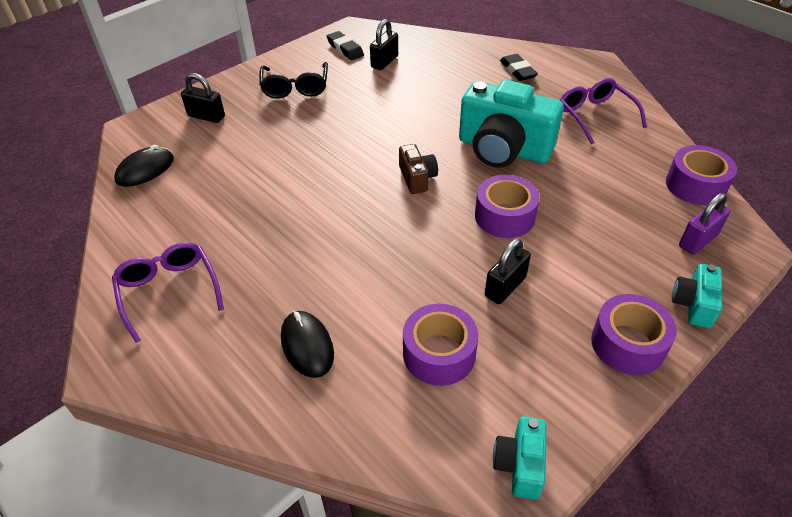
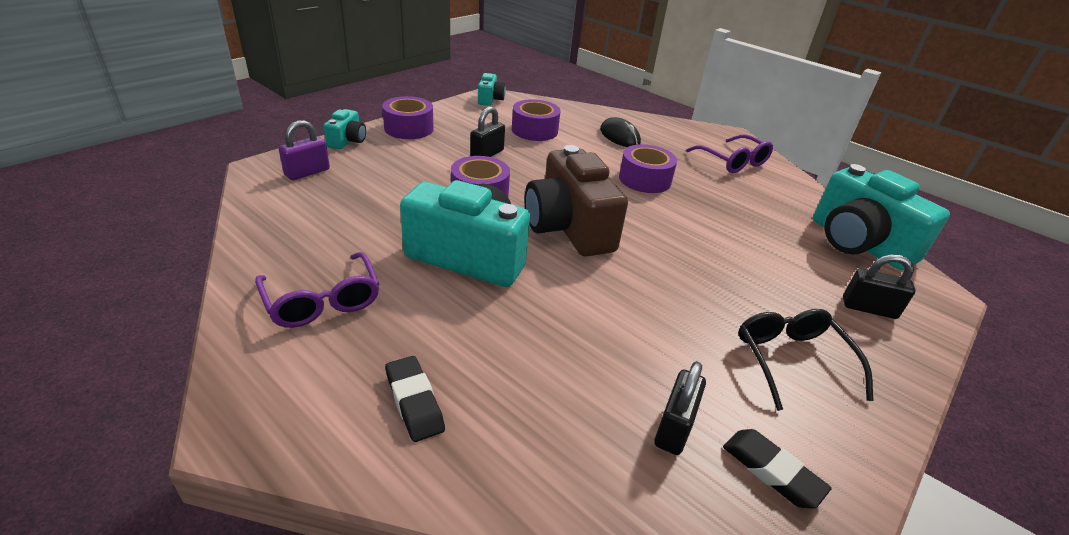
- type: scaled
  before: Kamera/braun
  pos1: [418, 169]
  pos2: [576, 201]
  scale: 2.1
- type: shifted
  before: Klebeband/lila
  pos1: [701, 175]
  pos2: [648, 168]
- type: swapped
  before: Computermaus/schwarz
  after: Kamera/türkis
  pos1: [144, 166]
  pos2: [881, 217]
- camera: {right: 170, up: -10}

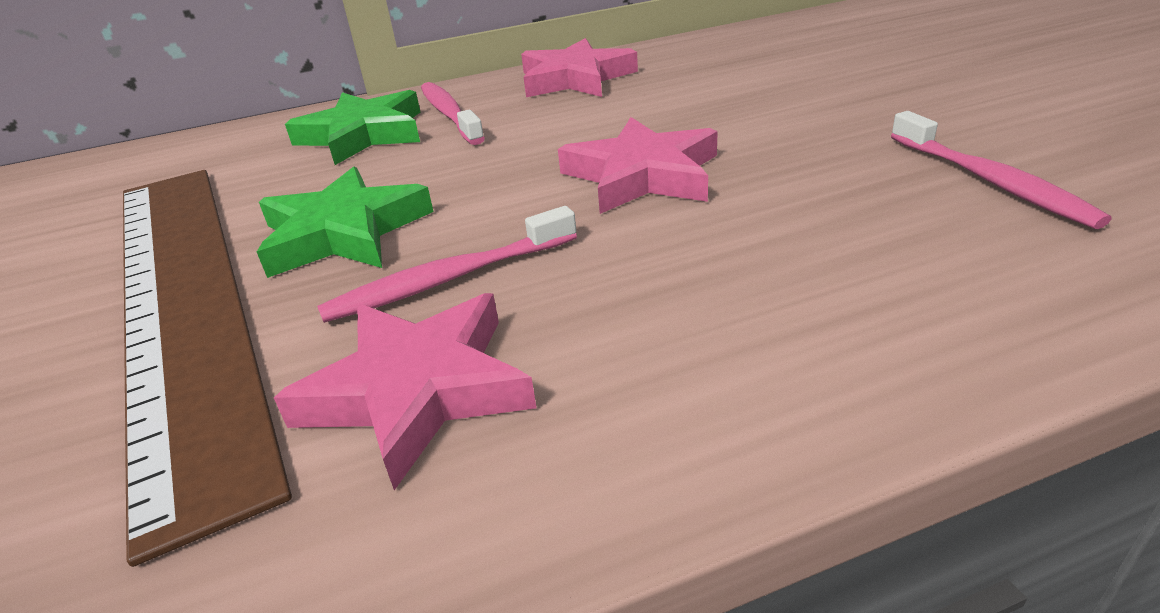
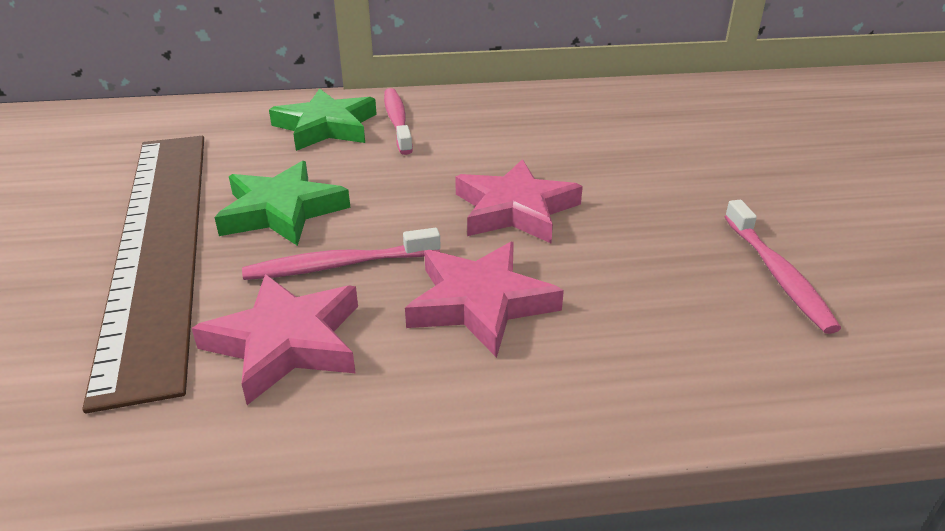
- type: shifted
  before: Stern/rosa
  pos1: [579, 67]
  pos2: [484, 300]
- camera: {right: 10, up: 0}

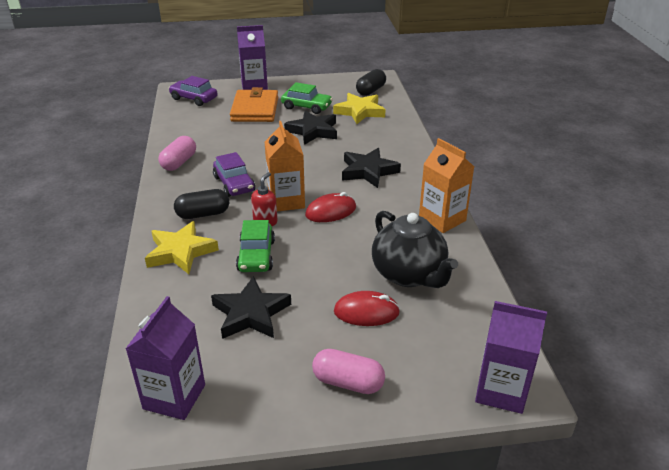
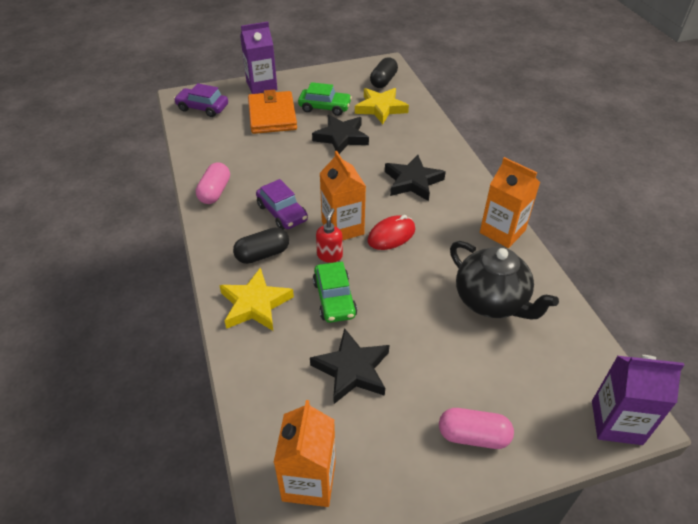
- type: repainted
  before: Getränkekarton/lila
  after: Getränkekarton/orange
  pos1: [165, 358]
  pos2: [304, 453]
- type: gone
  before: Computermaus/rot
  pos1: [367, 308]
- camera: {right: -10, up: 10}

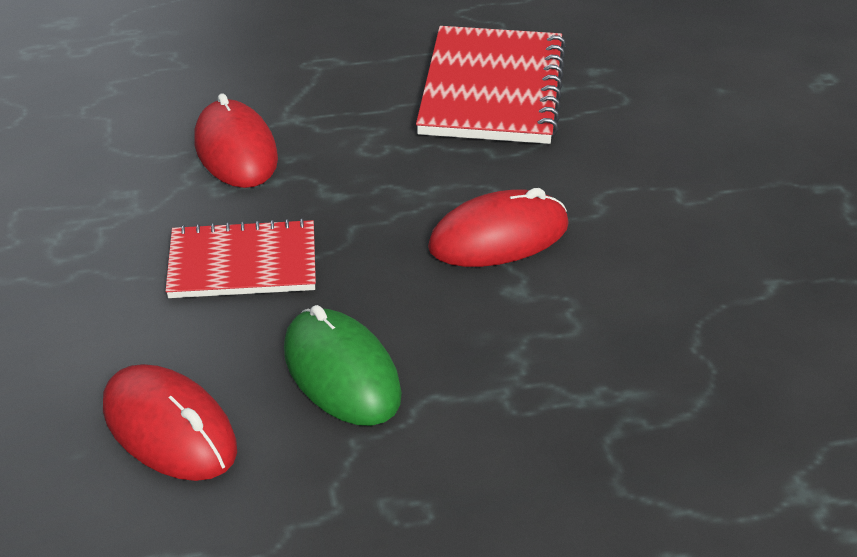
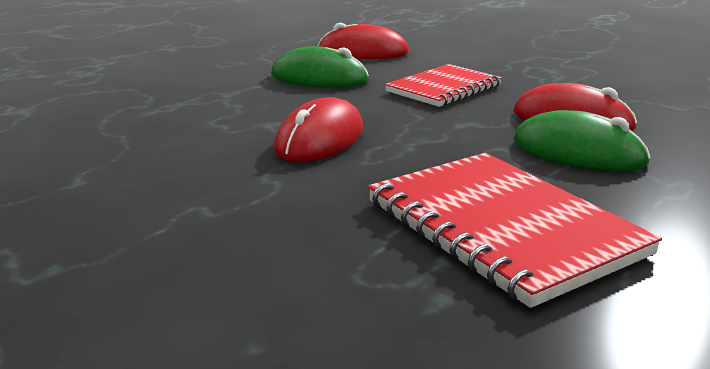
- type: new
  after: Computermaus/grün
  pos2: [582, 140]
- camera: {right: 140, up: -15}

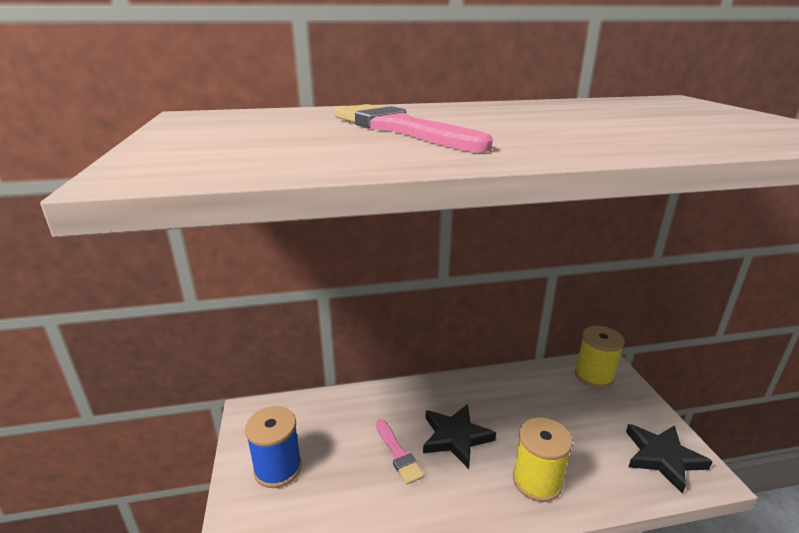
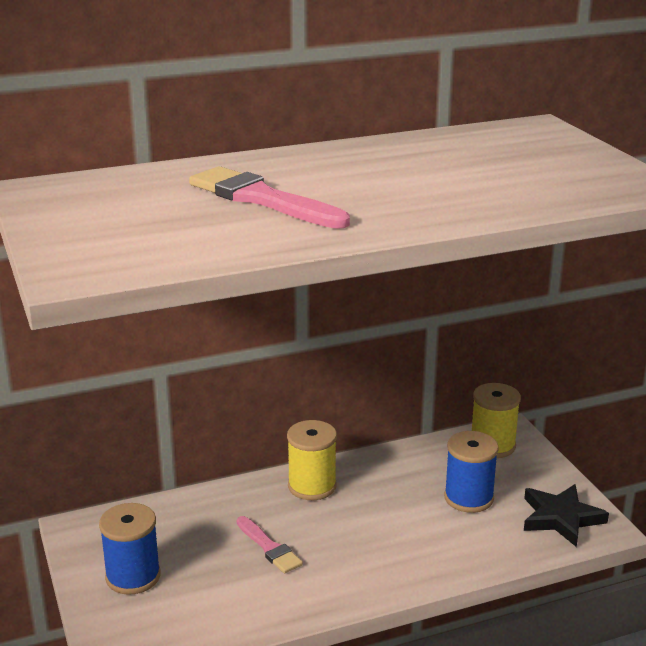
- type: shifted
  before: Garnrolle/gelb
  pos1: [543, 459]
  pos2: [312, 460]
- type: new
  after: Garnrolle/blau
  pos2: [471, 472]
- type: gone
  before: Stern/schwarz
  pos1: [459, 436]
- camera: {right: -10, up: 0}

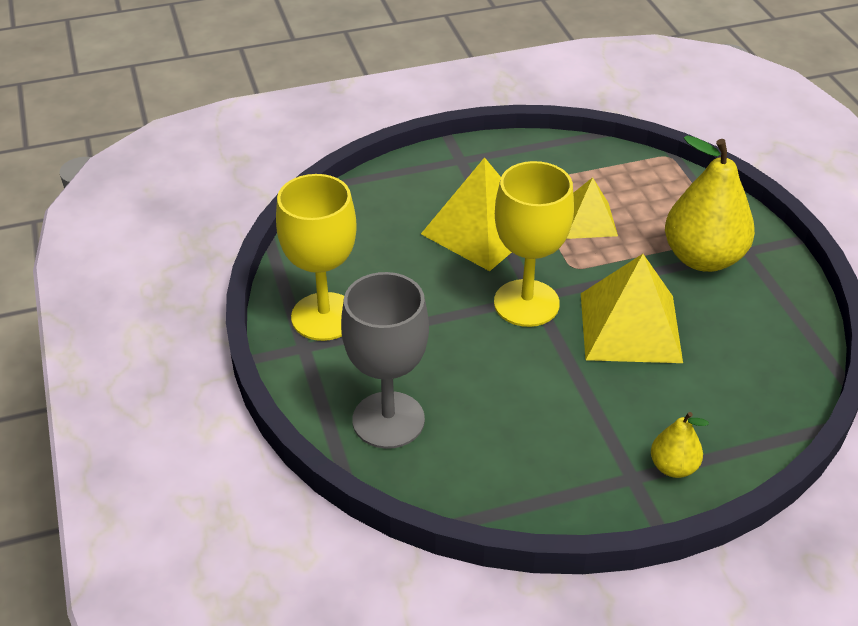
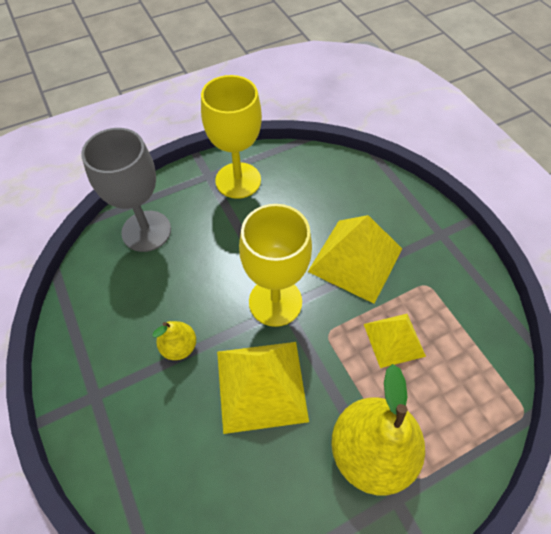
- type: shifted
  before: Birne/gelb
  pos1: [680, 445]
  pos2: [174, 340]
- camera: {right: 80, up: 15}

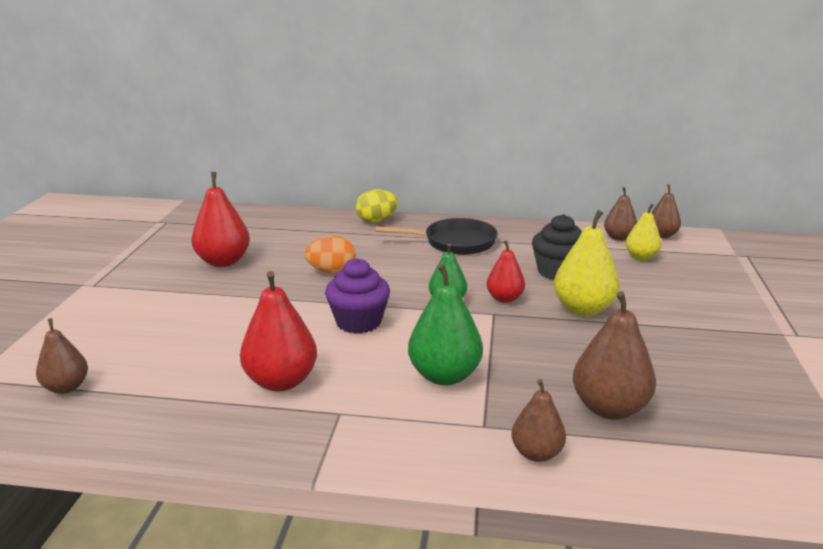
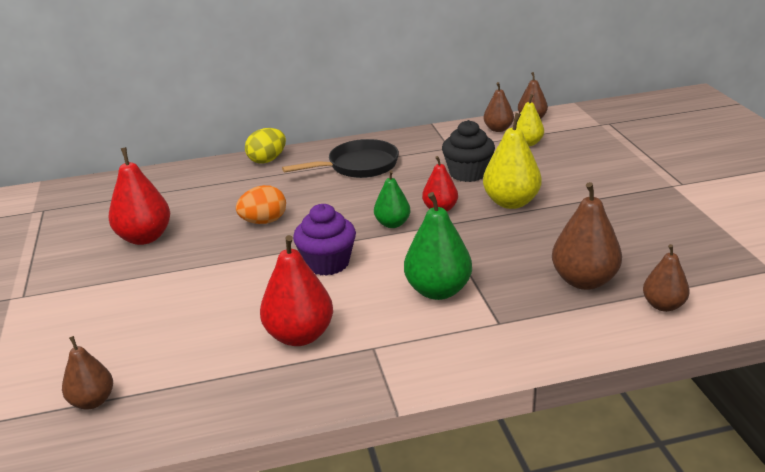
- type: shifted
  before: Birne/braun
  pos1: [538, 420]
  pos2: [666, 278]
- camera: {right: -20, up: 5}

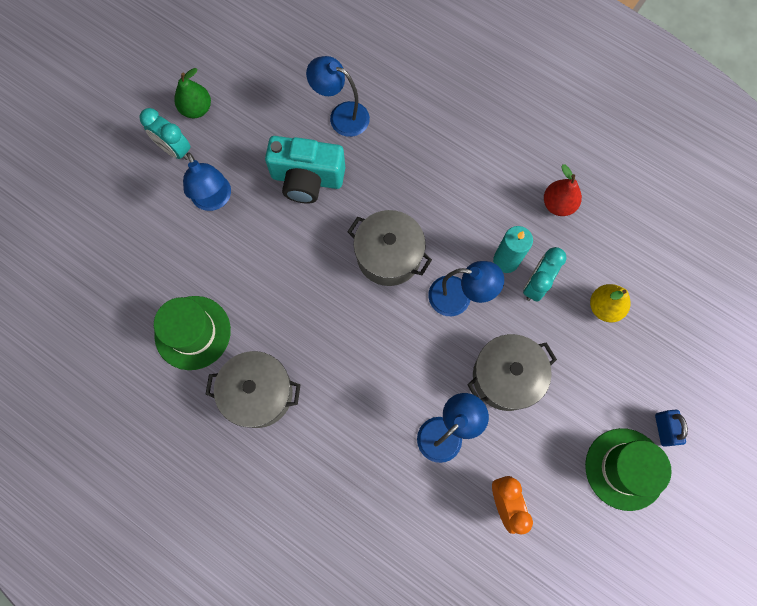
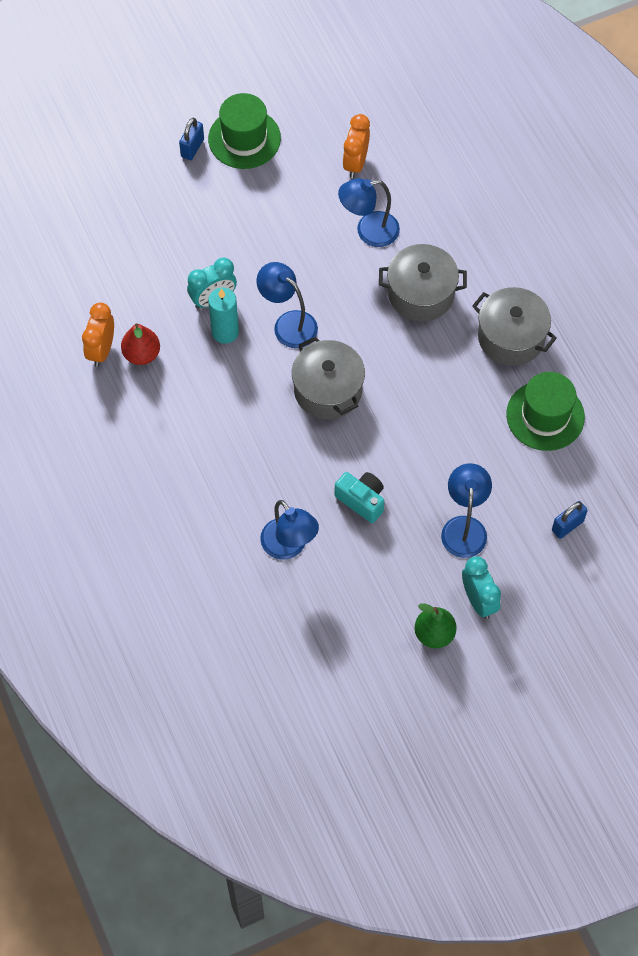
- type: new
  after: Wecker/orange
  pos2: [98, 334]
- type: scaled
  before: Kamera/türkis
  pos1: [305, 170]
  pos2: [360, 497]
  scale: 0.62
- type: shifted
  before: Kochtopf/grau
  pos1: [512, 372]
  pos2: [423, 283]
- type: new
  after: Vorhängeschloss/blau
  pos2: [570, 520]
- type: gone
  before: Birne/gelb
  pos1: [610, 303]
- camera: {right: -150, up: -10}

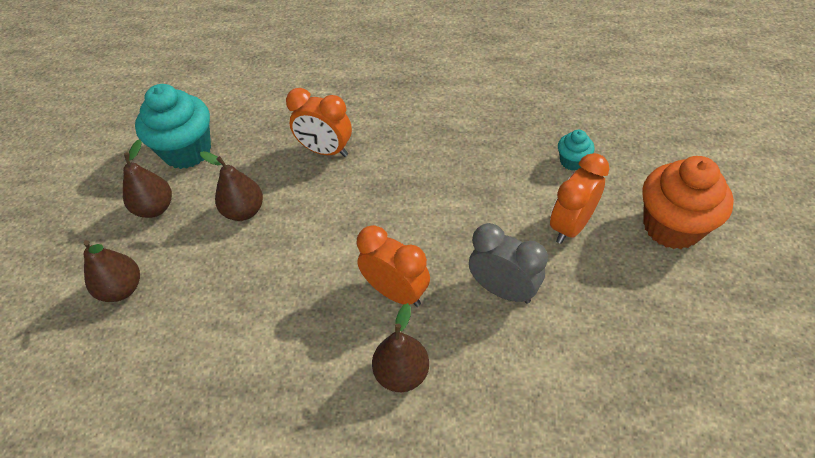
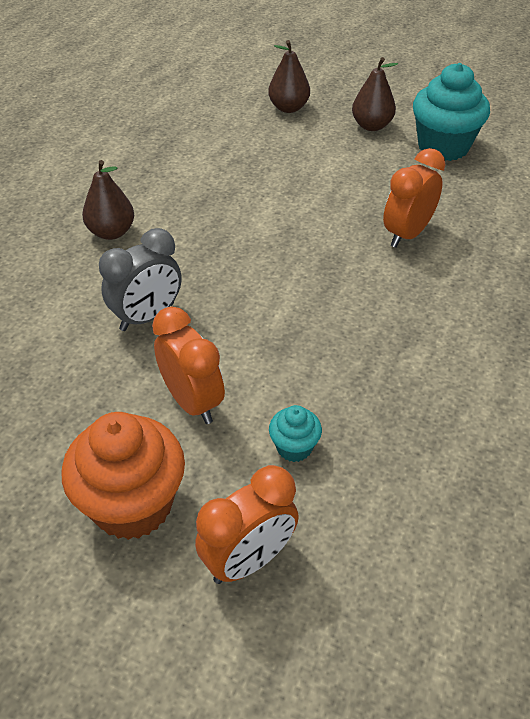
- type: shifted
  before: Wecker/orange
  pos1: [393, 266]
  pos2: [247, 524]
- type: gone
  before: Birne/braun
  pos1: [231, 186]
- camera: {right: 105, up: -5}

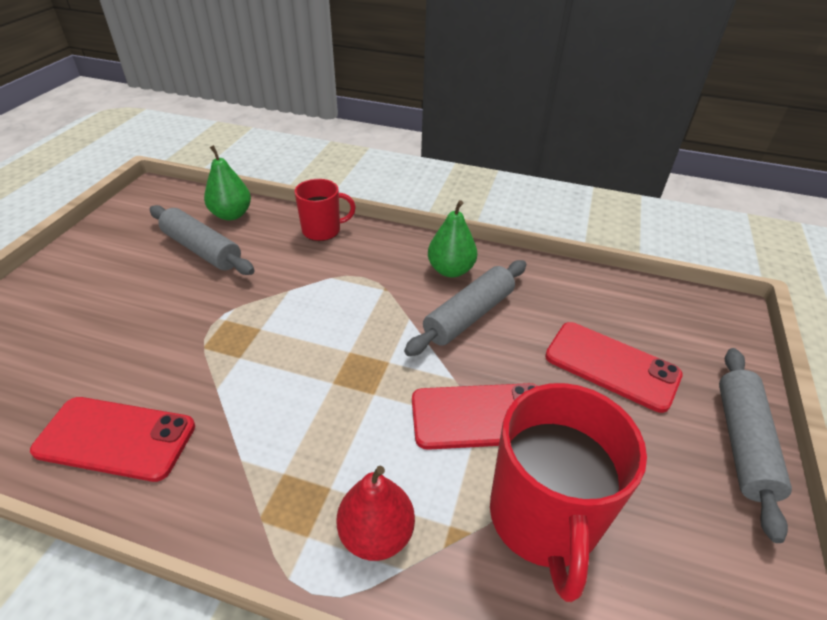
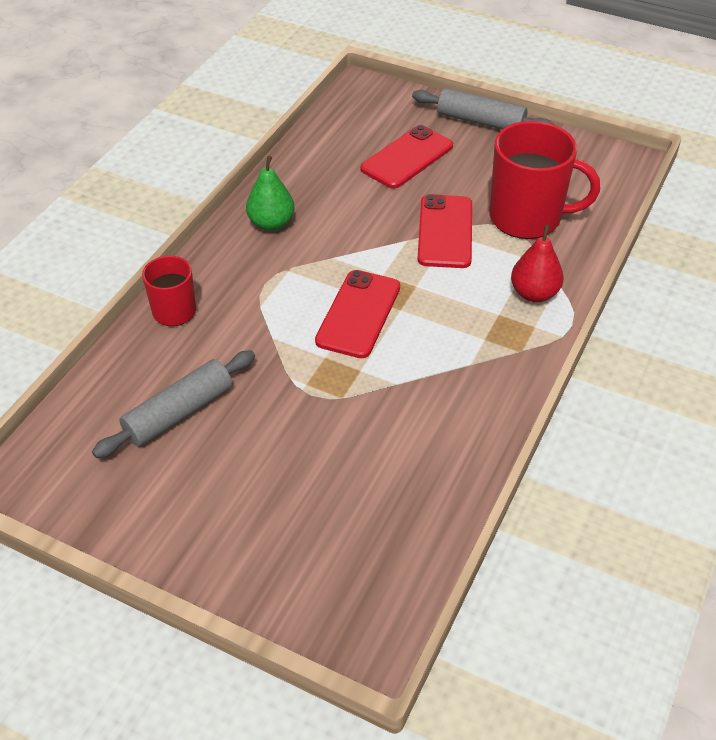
- type: shifted
  before: Handy/rot
  pos1: [112, 439]
  pos2: [357, 314]
- type: gone
  before: Birne/grün
  pos1: [227, 182]
- type: gone
  before: Nudelholz/grau
  pos1: [465, 308]
- camera: {right: -80, up: 5}

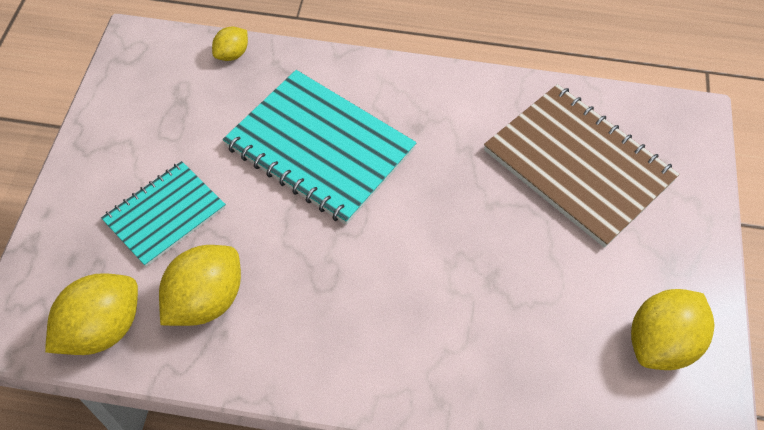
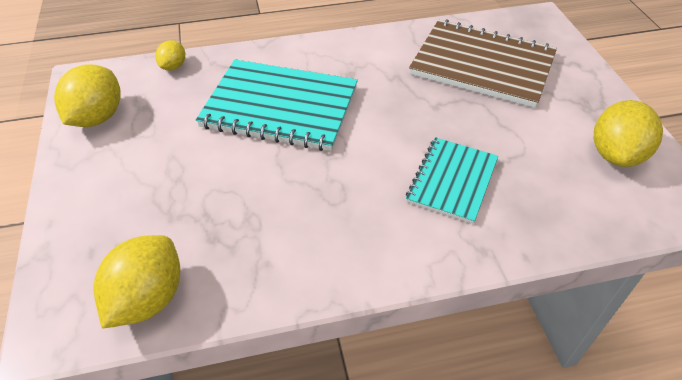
- type: shifted
  before: Zitrone/gelb
  pos1: [200, 285]
  pos2: [87, 95]
- type: shifted
  before: Notizbuch/türkis
  pos1: [163, 214]
  pos2: [452, 180]
- camera: {right: -20, up: -10}

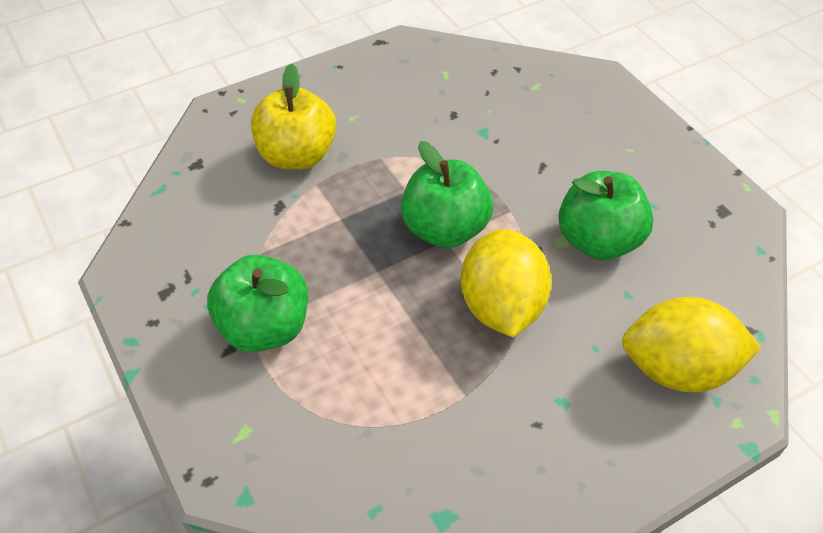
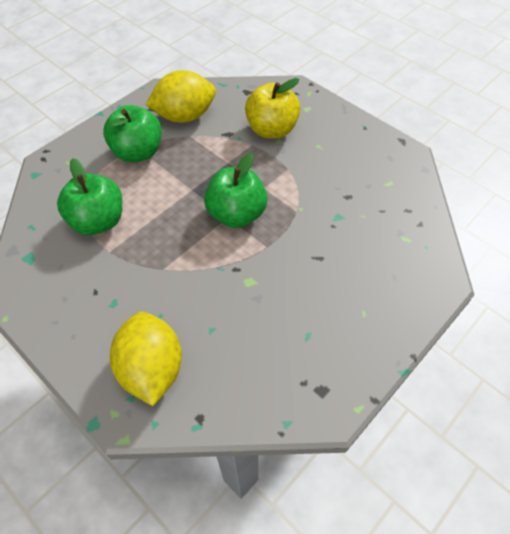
- type: shifted
  before: Apfel/grün
  pos1: [606, 215]
  pos2: [89, 196]
- type: shifted
  before: Zitrone/gelb
  pos1: [506, 283]
  pos2: [181, 96]
- camera: {right: 75, up: 5}

